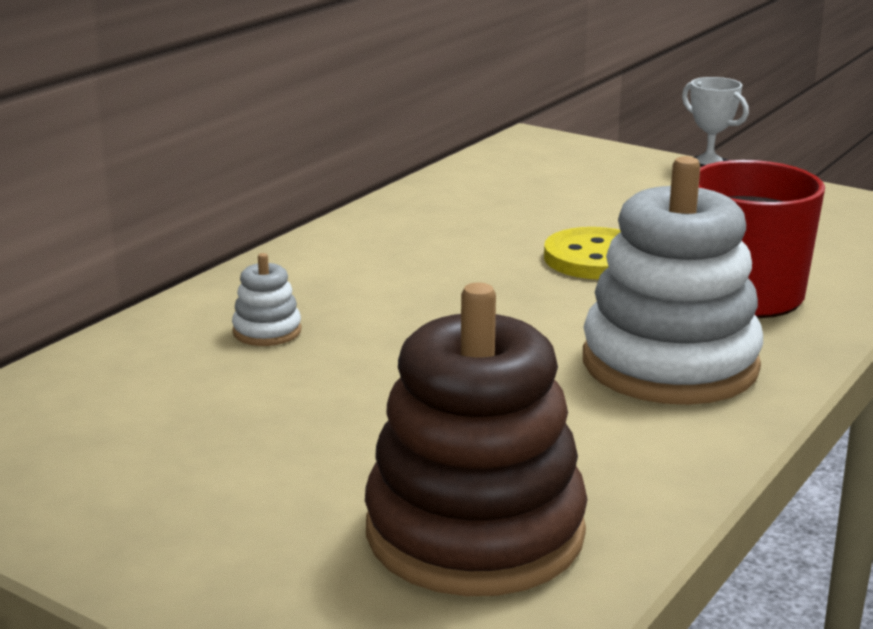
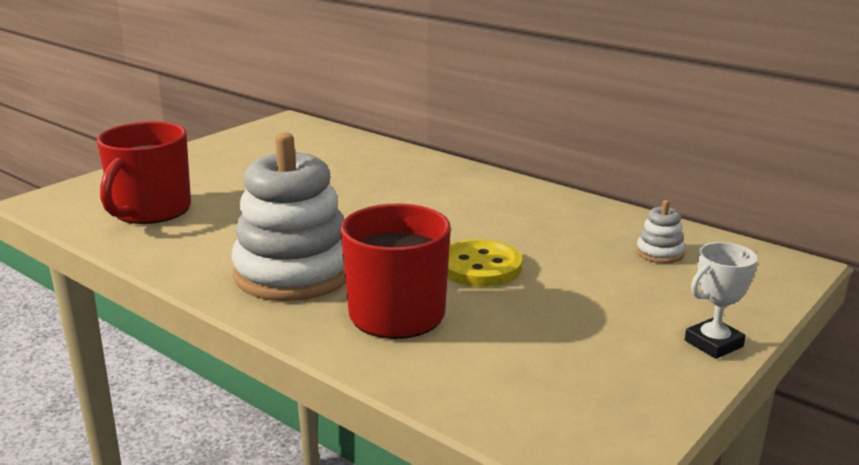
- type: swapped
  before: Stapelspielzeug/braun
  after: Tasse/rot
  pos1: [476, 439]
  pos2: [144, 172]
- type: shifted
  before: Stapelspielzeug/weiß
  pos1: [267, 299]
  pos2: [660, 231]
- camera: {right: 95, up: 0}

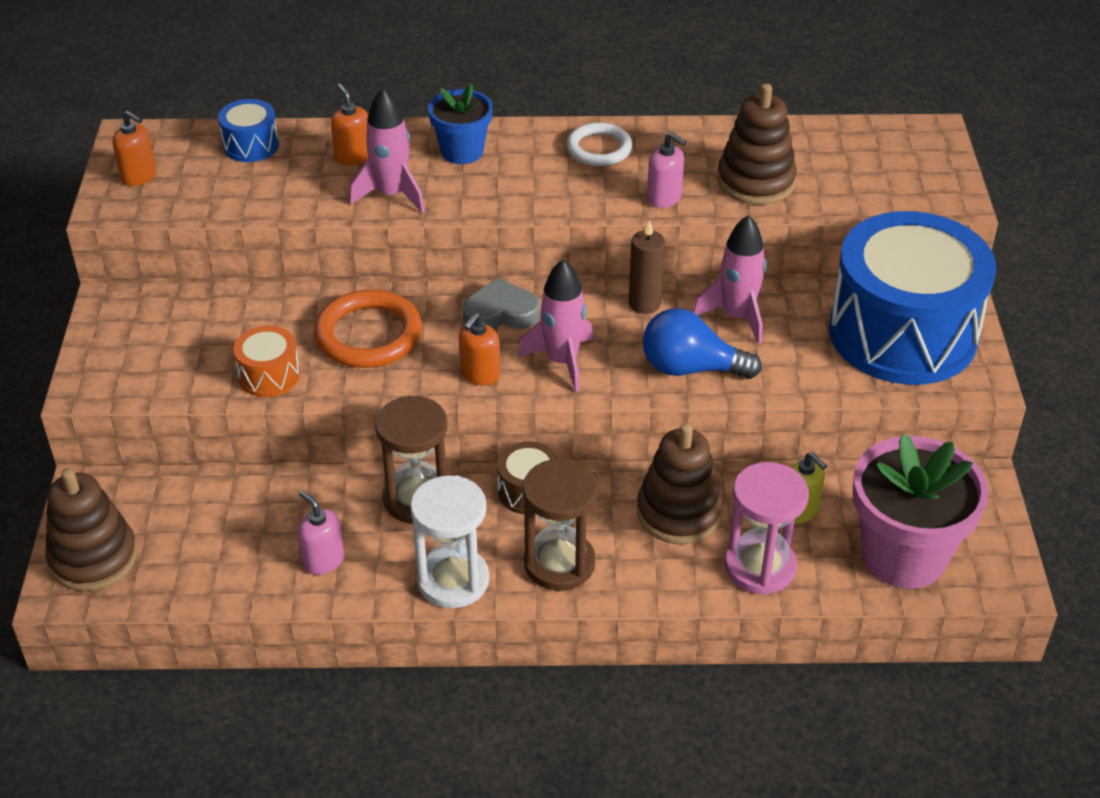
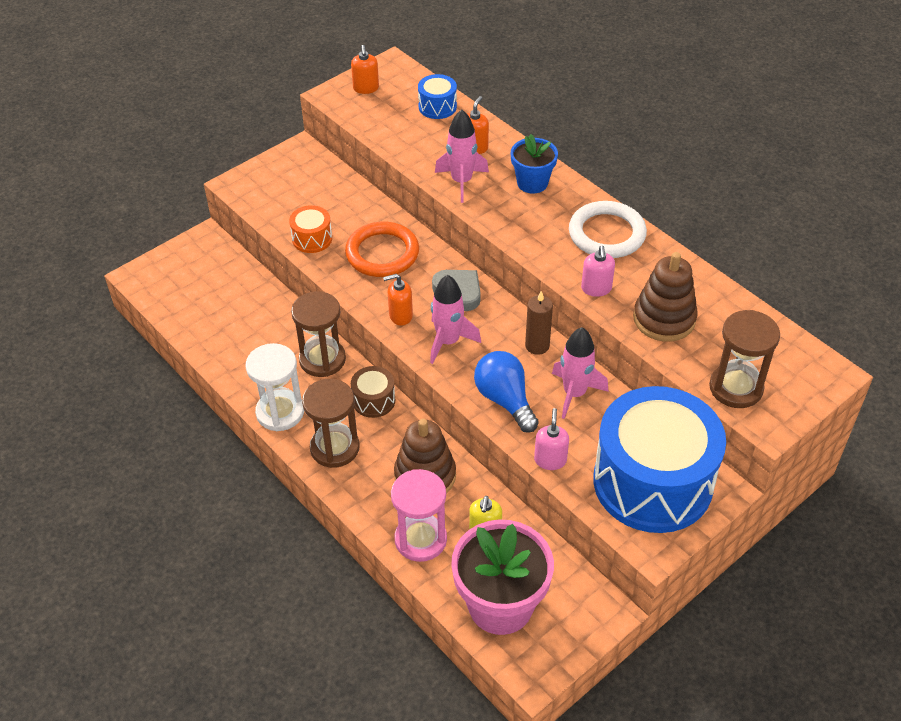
- type: shifted
  before: Seifenspender/rosa
  pos1: [321, 533]
  pos2: [551, 439]
- type: scaled
  before: Ring/weiß
  pos1: [599, 144]
  pos2: [608, 229]
  scale: 1.53
- type: new
  after: Sanduhr/braun
  pos2: [744, 359]
- type: gone
  before: Stapelspielzeug/braun
  pos1: [91, 529]
- camera: {right: 50, up: 5}

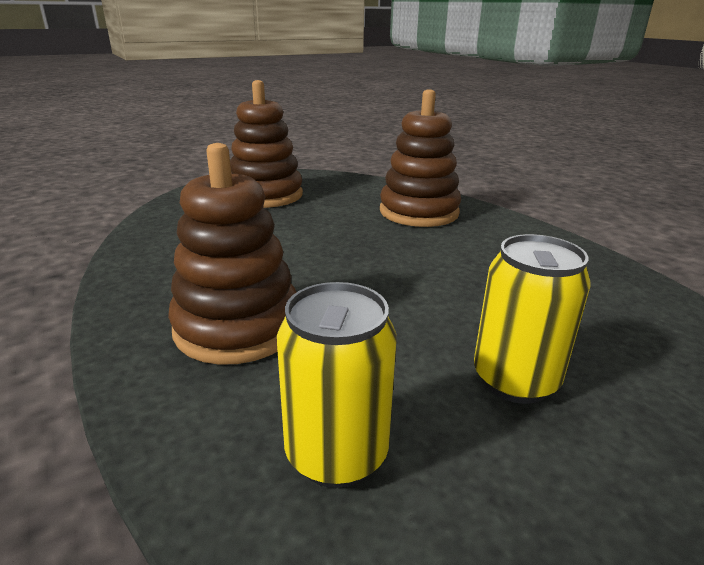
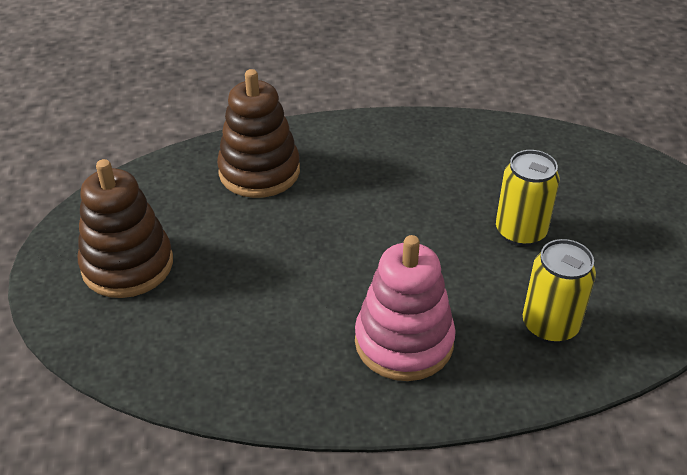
- type: repainted
  before: Stapelspielzeug/braun
  after: Stapelspielzeug/rosa
  pos1: [232, 254]
  pos2: [405, 308]
- camera: {right: -65, up: 15}

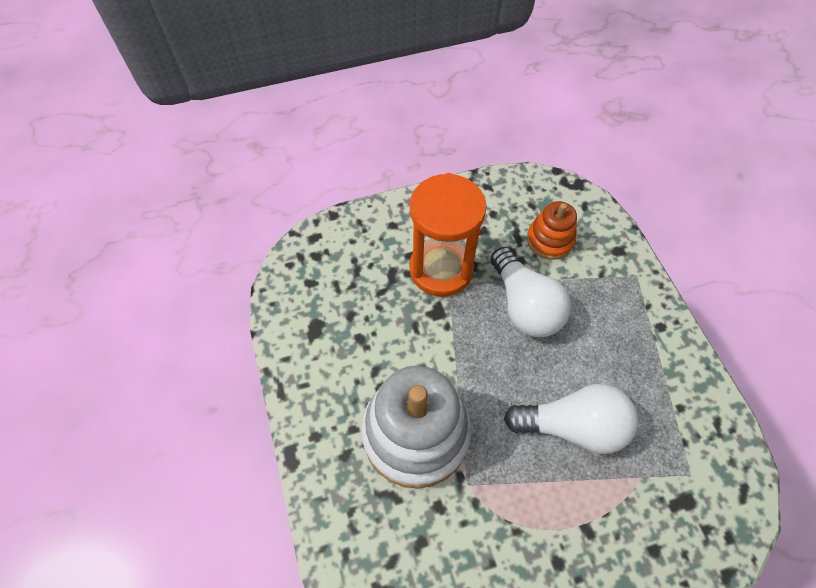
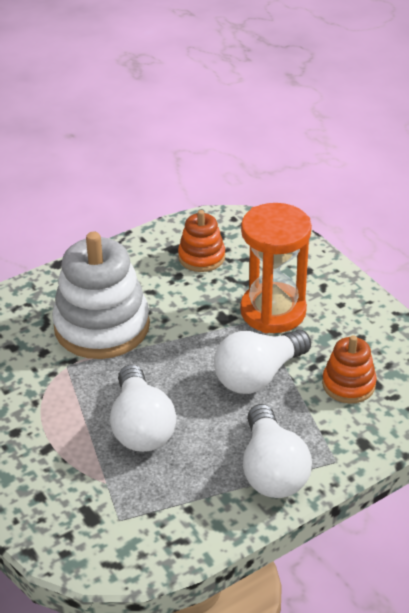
- type: new
  after: Stapelspielzeug/orange
  pos2: [201, 241]
- type: new
  after: Glühbirne/weiß
  pos2: [277, 451]
- camera: {right: 75, up: -20}

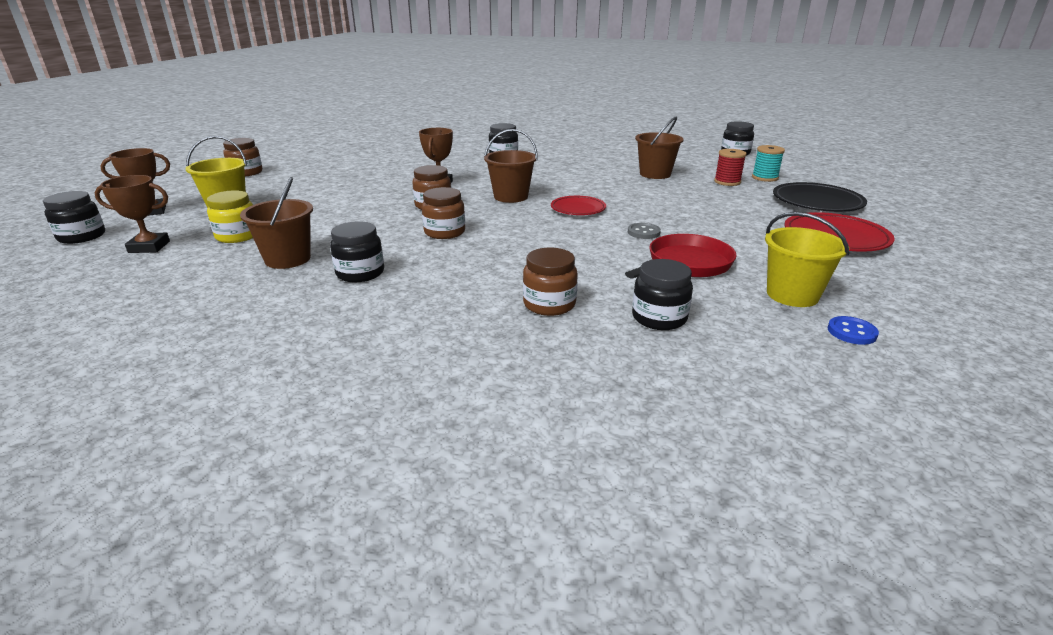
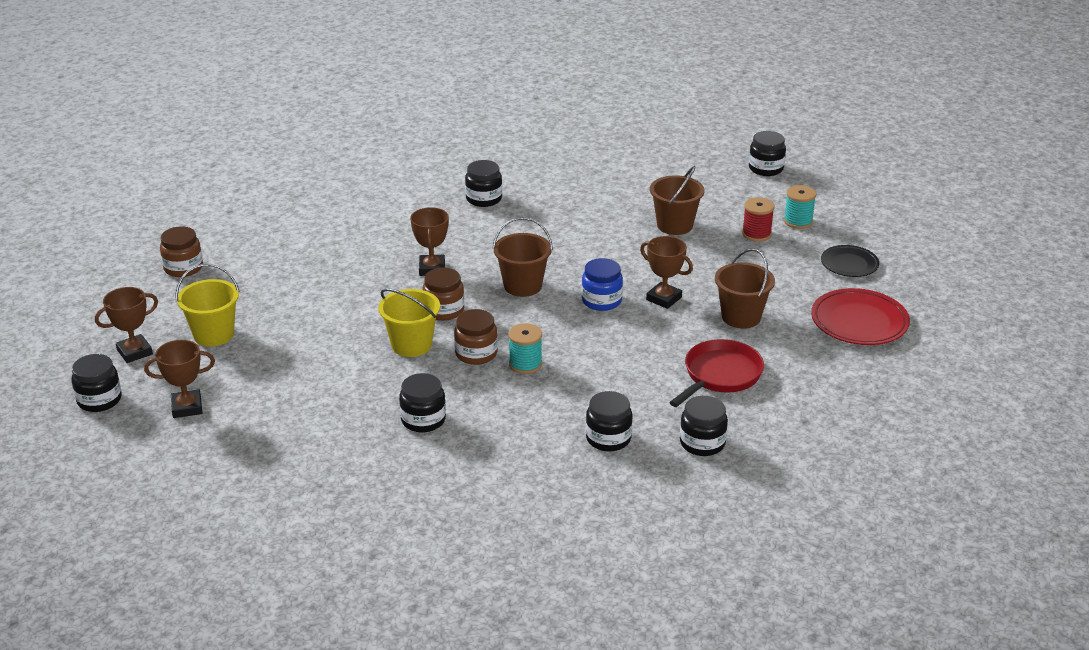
- type: shifted
  before: Eimer/gelb
  pos1: [807, 259]
  pos2: [409, 322]
- type: new
  after: Garnrolle/türkis
  pos2: [525, 348]
- type: swapped
  before: Teller/rot
  after: Einmachglas/blau
  pos1: [578, 205]
  pos2: [602, 284]
- type: repainted
  before: Einmachglas/braun
  after: Einmachglas/schwarz
  pos1: [550, 282]
  pos2: [609, 421]
- type: new
  after: Pokal/braun
  pos2: [666, 272]
- type: shifted
  before: Eimer/braun
  pos1: [276, 223]
  pos2: [745, 288]
- type: scaled
  before: Teller/schwarz
  pos1: [820, 197]
  pos2: [850, 261]
  scale: 0.63
- type: gone
  before: Einmachglas/gelb
  pos1: [230, 216]
- type: gone
  before: Knopf/grau
  pos1: [644, 231]
- type: gone
  before: Knopf/blau
  pos1: [853, 330]
- camera: {right: -10, up: 5}

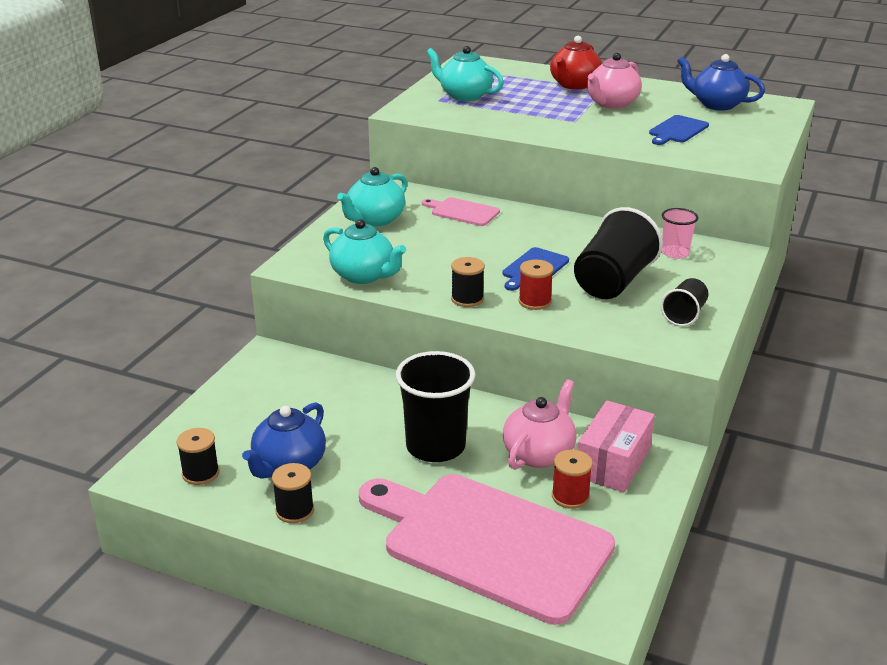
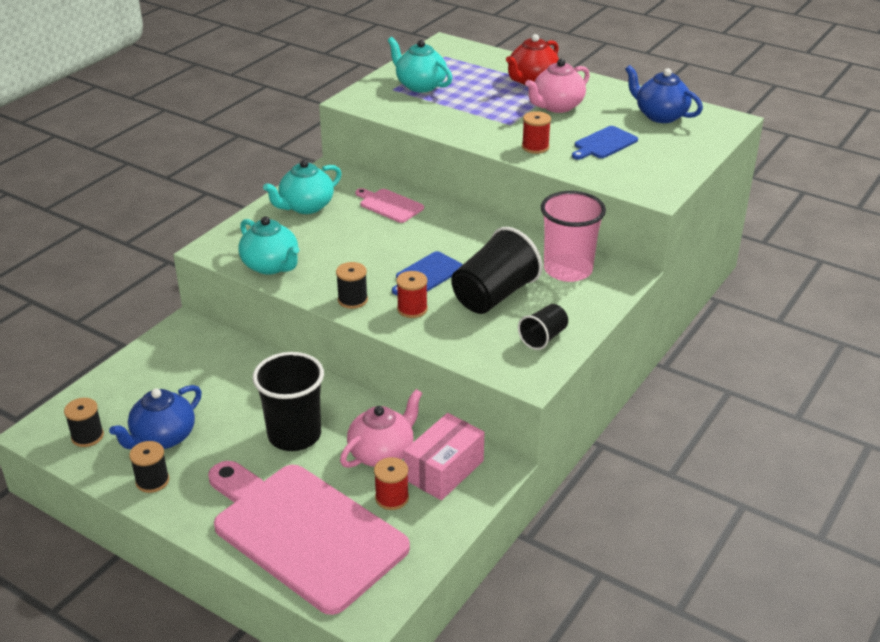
- type: new
  after: Garnrolle/rot
  pos2: [536, 132]
- type: scaled
  before: Becher/rosa
  pos1: [680, 233]
  pos2: [573, 236]
  scale: 1.85
- camera: {right: 10, up: 5}

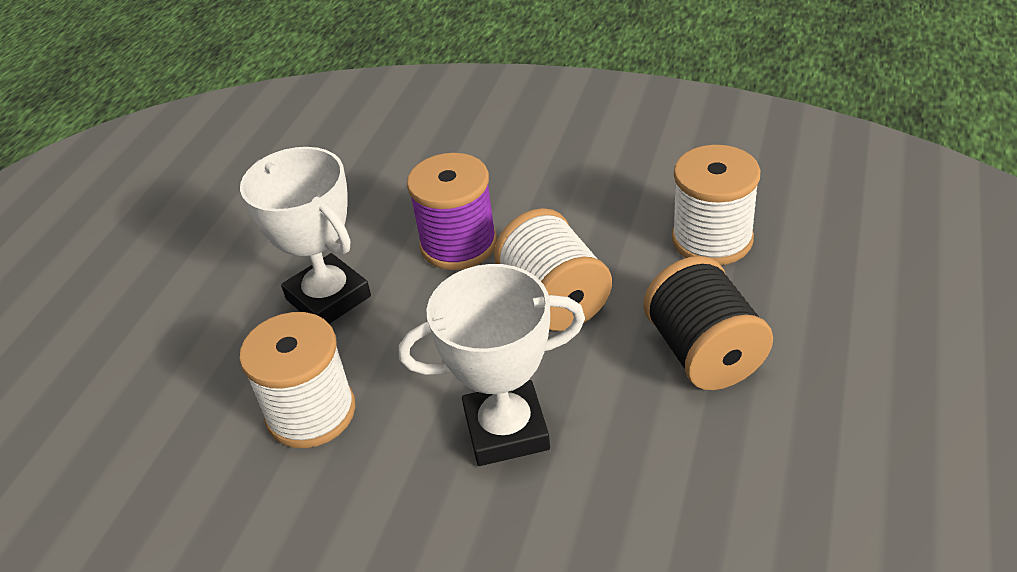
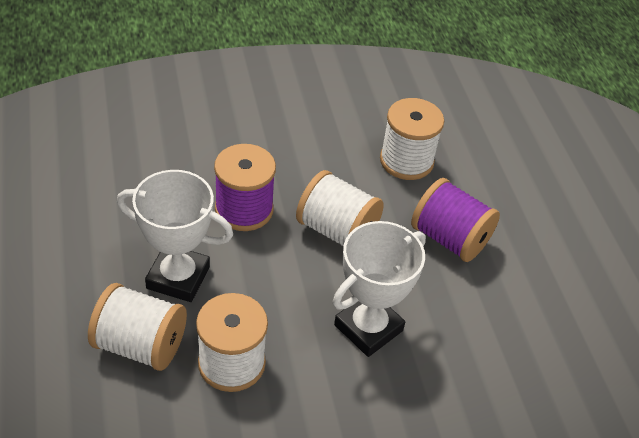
- type: new
  after: Garnrolle/weiß
  pos2: [137, 327]
- type: repainted
  before: Garnrolle/schwarz
  after: Garnrolle/lila
  pos1: [708, 323]
  pos2: [455, 220]
- camera: {right: -40, up: 5}

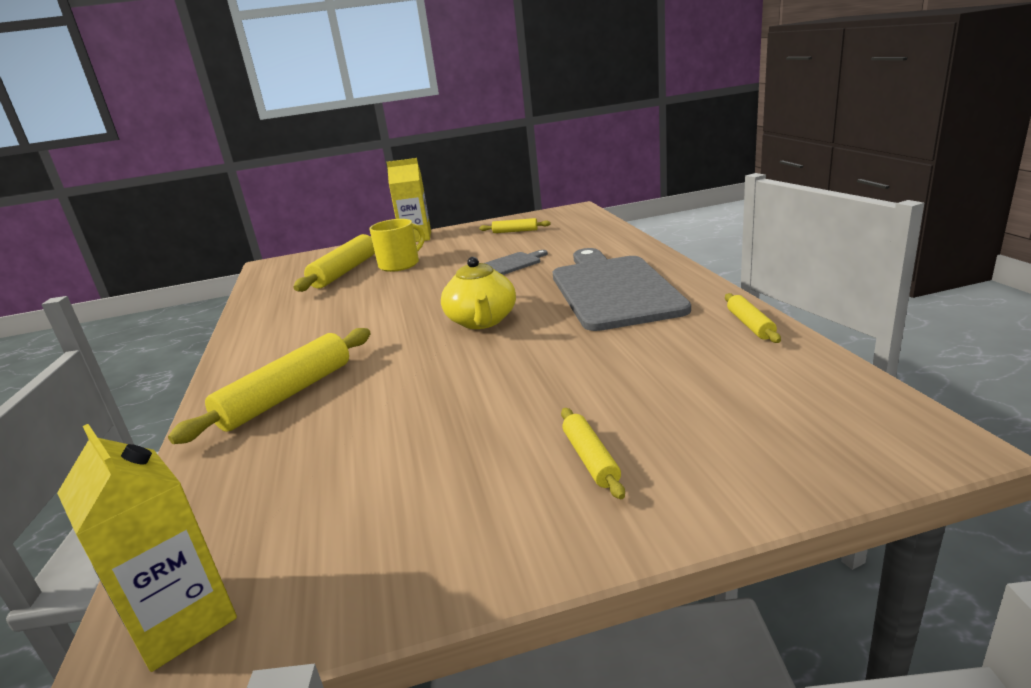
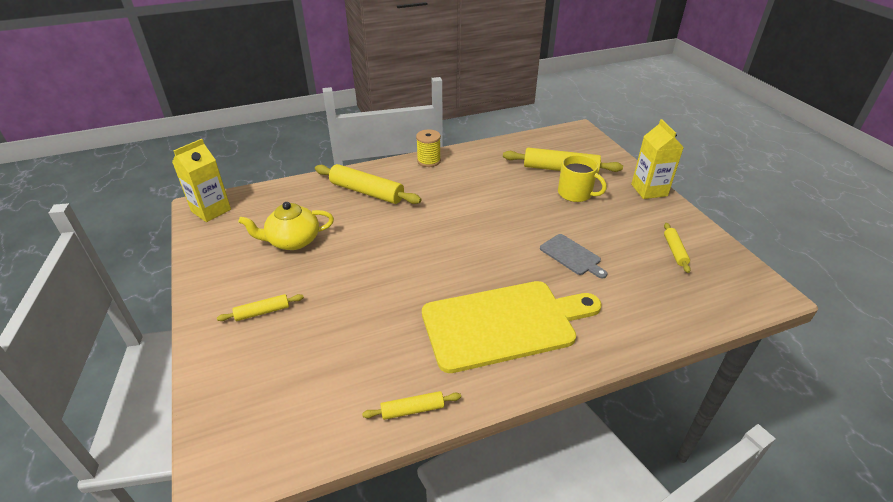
- type: shifted
  before: Teekanne/gelb
  pos1: [478, 293]
  pos2: [286, 226]
- type: new
  after: Garnrolle/gelb
  pos2: [428, 148]
- type: repainted
  before: Schneidebrett/grau
  after: Schneidebrett/gelb
  pos1: [622, 289]
  pos2: [512, 327]
- camera: {right: 80, up: 15}

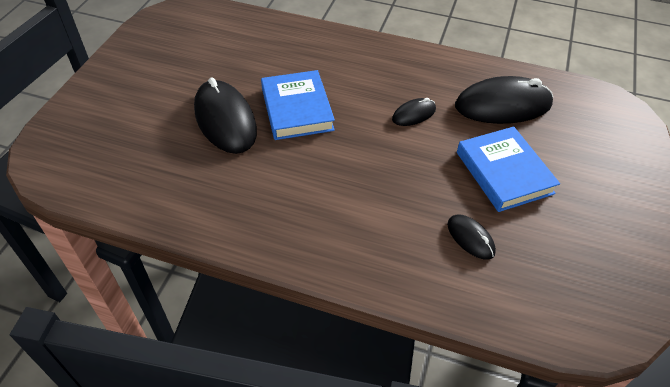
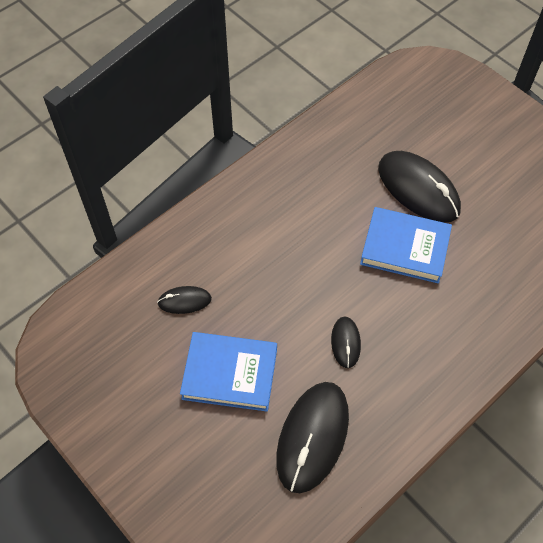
- type: rotated
  before: Computermaus/schwarz
  pos1: [225, 115]
  pos2: [419, 186]
  turn: 45
- camera: {right: 120, up: 10}

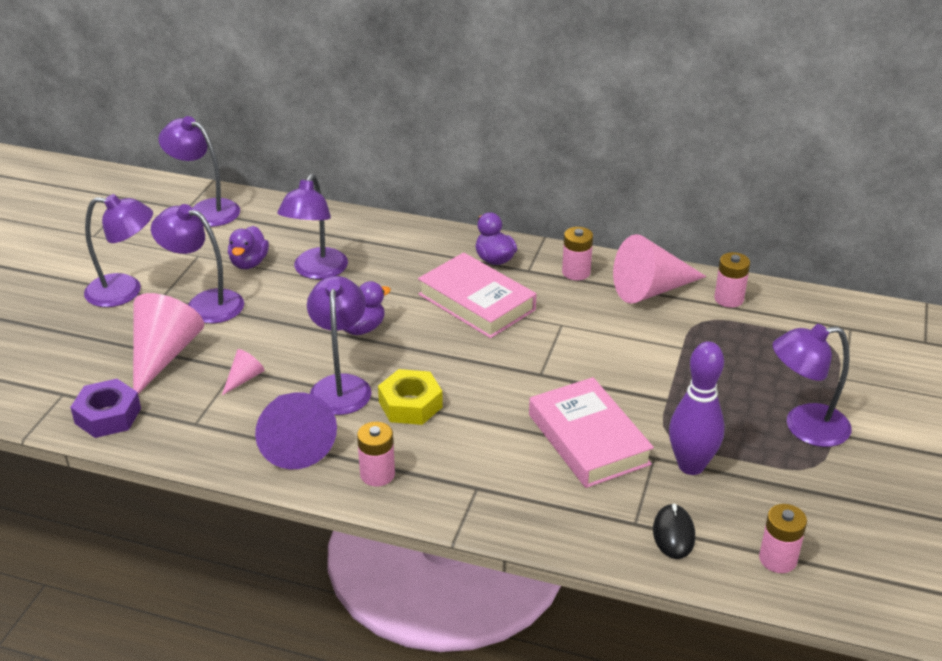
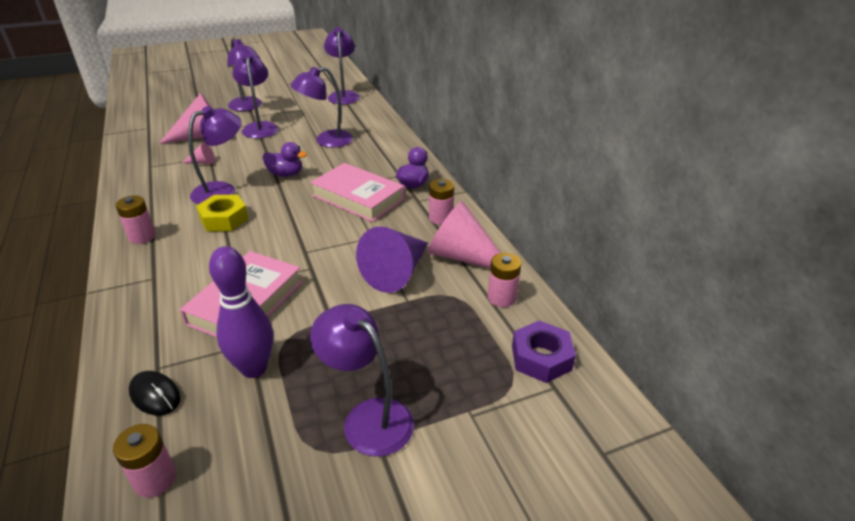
- type: rotated
  before: Computermaus/schwarz
  pos1: [674, 531]
  pos2: [155, 393]
  turn: 75
- type: rotated
  before: Buch/rosa
  pos1: [477, 295]
  pos2: [357, 192]
  turn: -60
- type: shifted
  before: Kegel/lila
  pos1: [296, 430]
  pos2: [392, 259]
- type: shifted
  before: Sechskantmutter/lila
  pos1: [105, 408]
  pos2: [544, 351]
- type: gone
  before: Ente/lila
  pos1: [248, 247]
- camera: {right: 50, up: 0}

